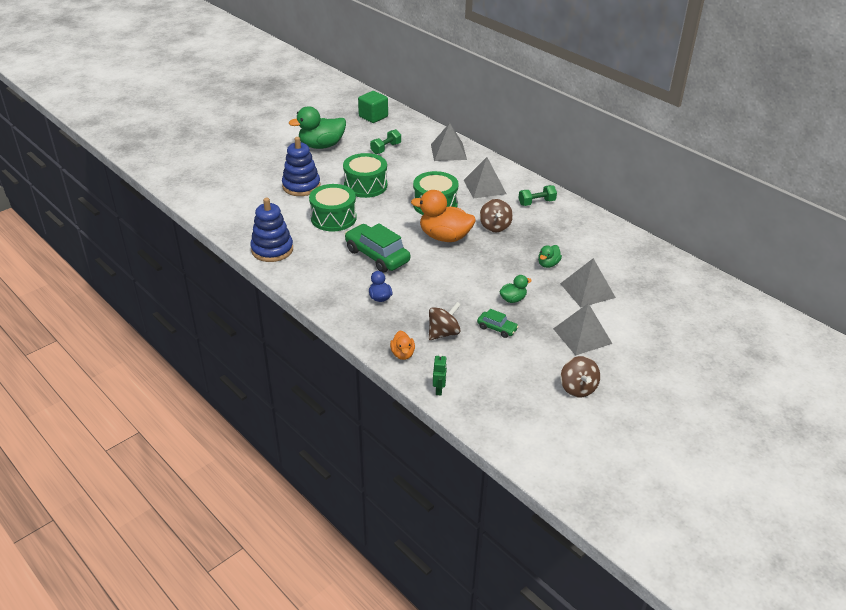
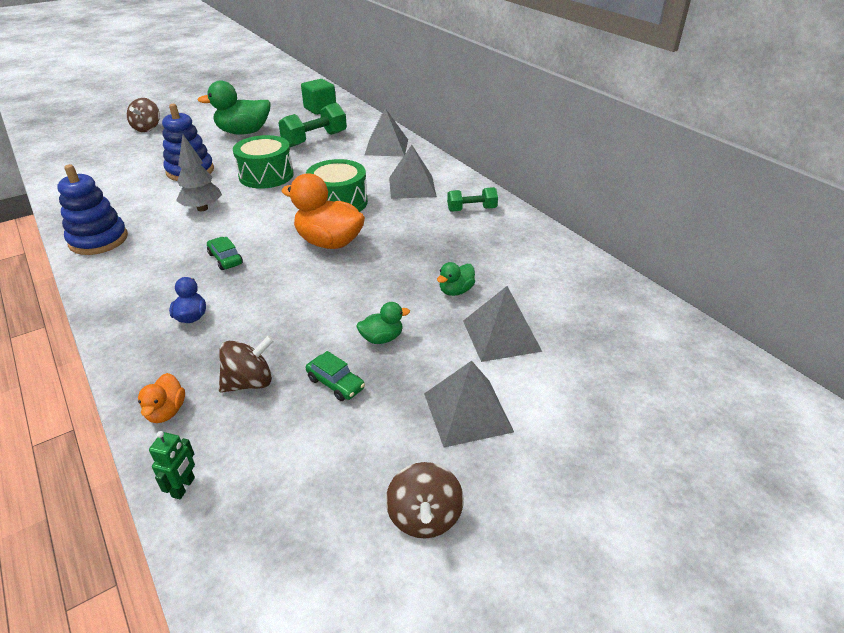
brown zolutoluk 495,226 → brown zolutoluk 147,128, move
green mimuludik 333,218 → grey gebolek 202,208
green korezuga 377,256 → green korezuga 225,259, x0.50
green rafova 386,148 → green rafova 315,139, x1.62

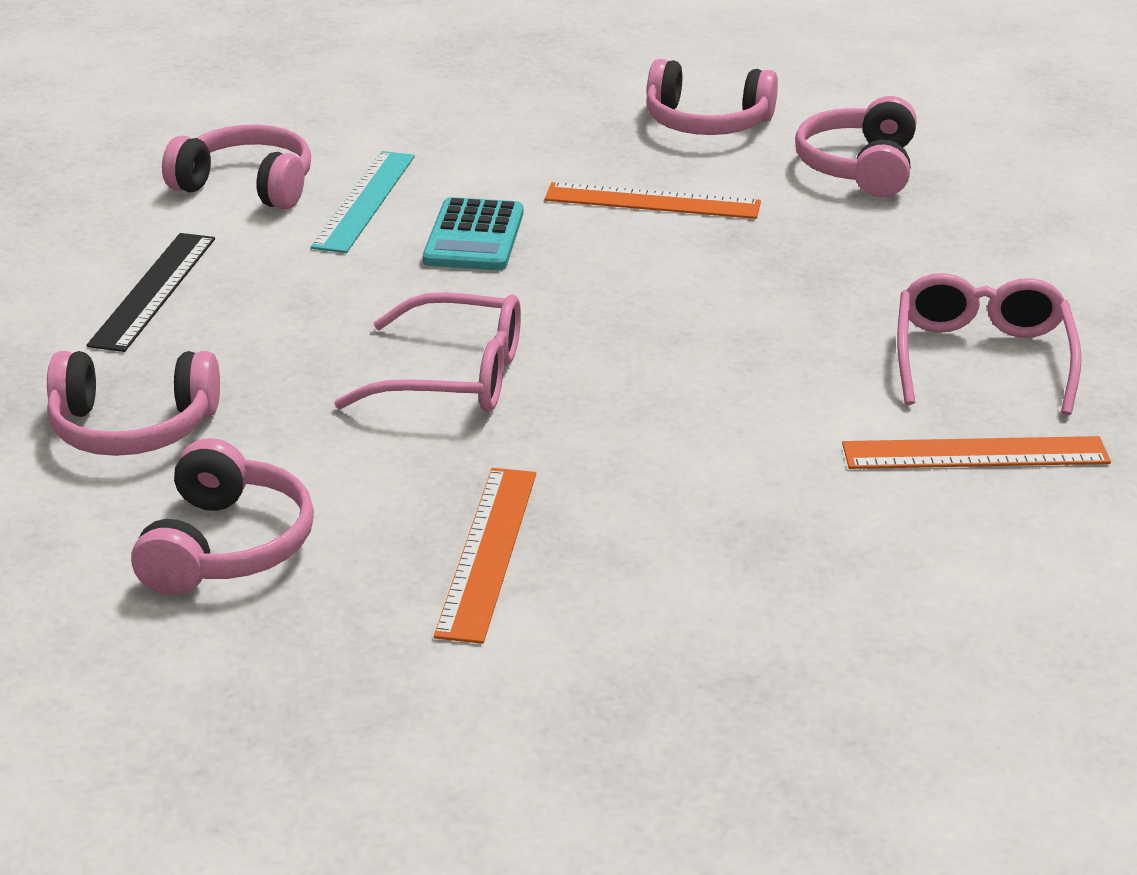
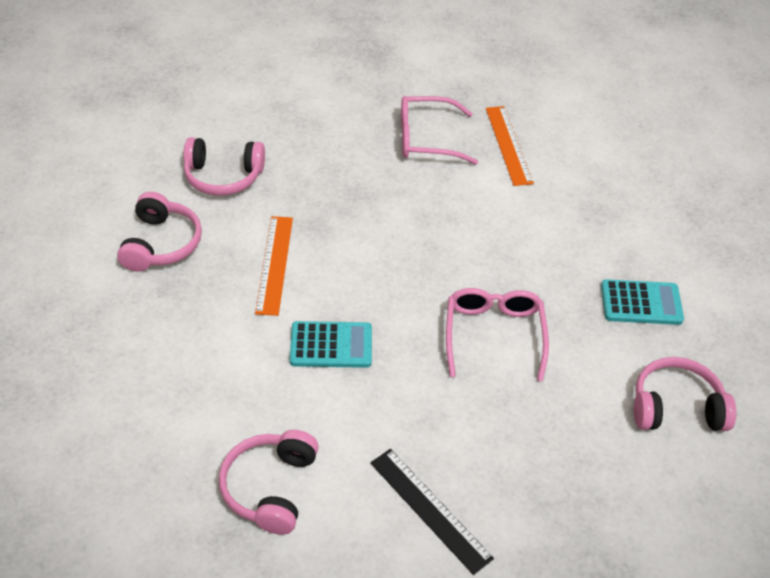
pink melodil 133,428 → -
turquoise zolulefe 365,201 → -
orange zolulefe 488,552 → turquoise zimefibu 641,303
black zolulefe 153,290 → black zolulefe 429,510, 45 degrees clockwise

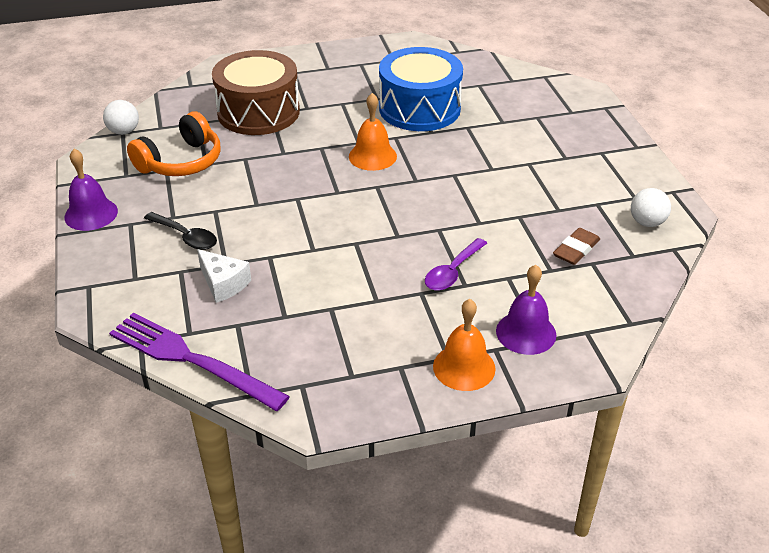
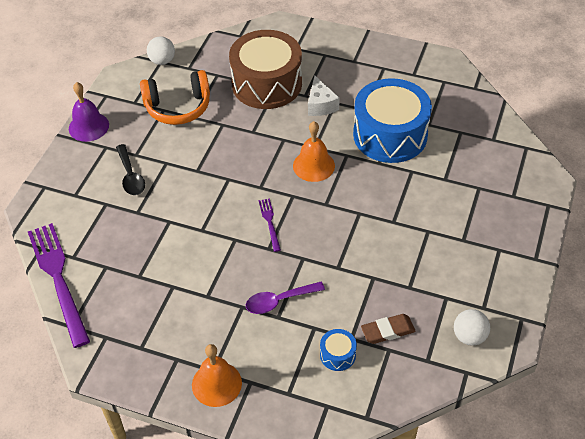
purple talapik 526,332 → -
- → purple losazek 270,222
- → blue mimuludik 337,355
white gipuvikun 223,284 → white gipuvikun 320,105, move

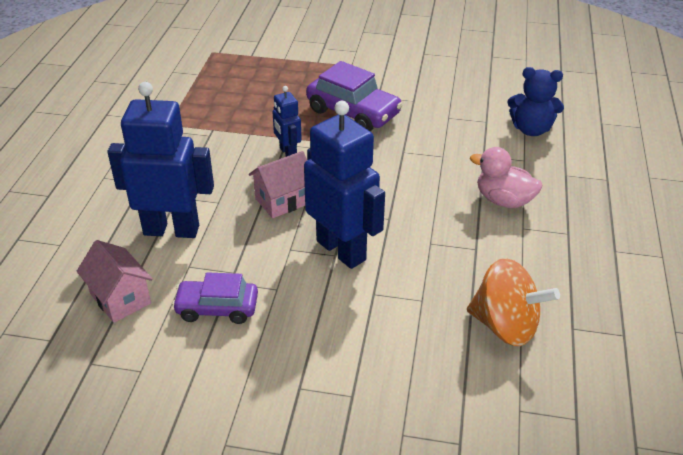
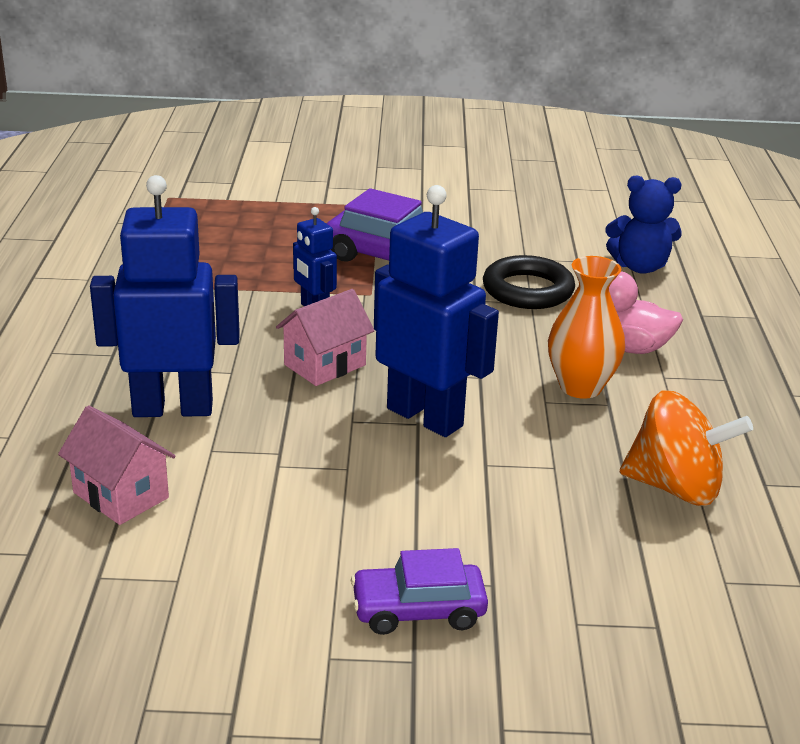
- → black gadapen 528,290
- → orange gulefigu 580,387
purple korezuga 217,308 → purple korezuga 418,610, move

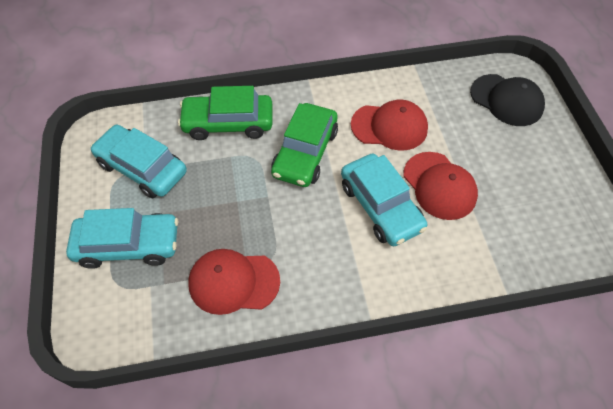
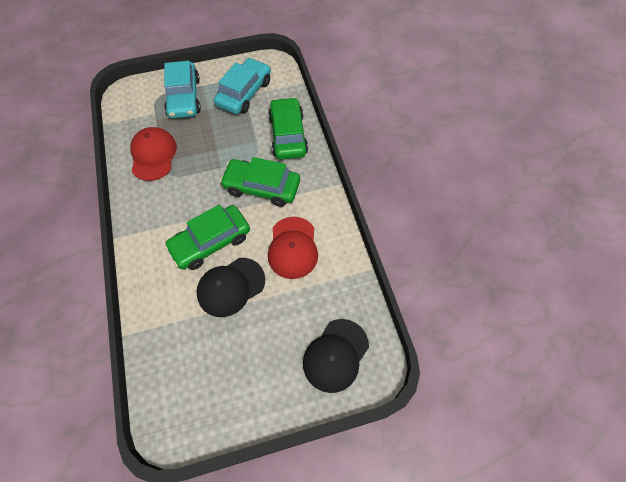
turquoise korezuga 381,206 → green korezuga 211,242
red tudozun 439,185 → black tudozun 231,287

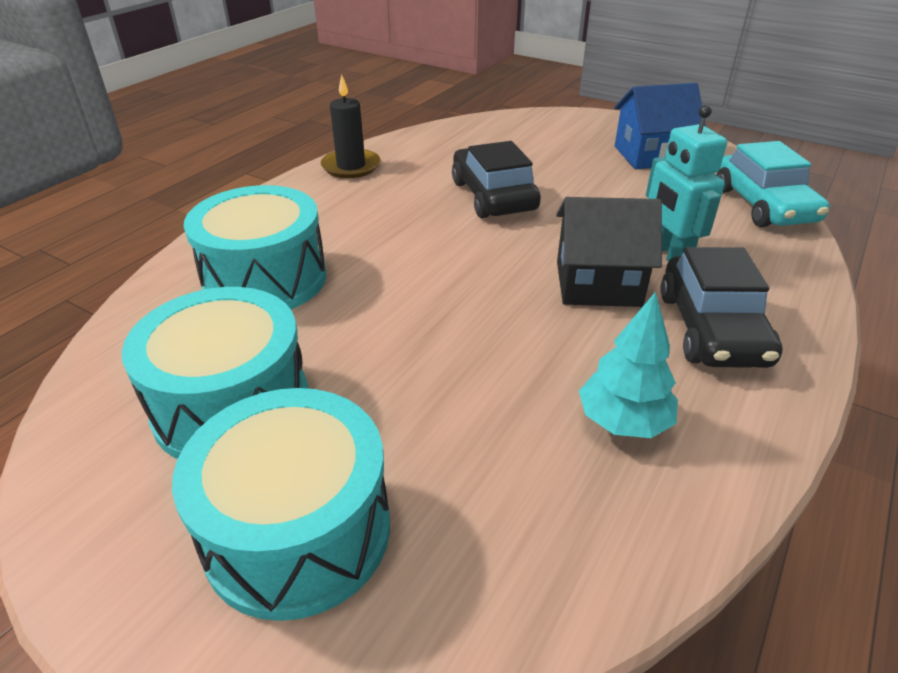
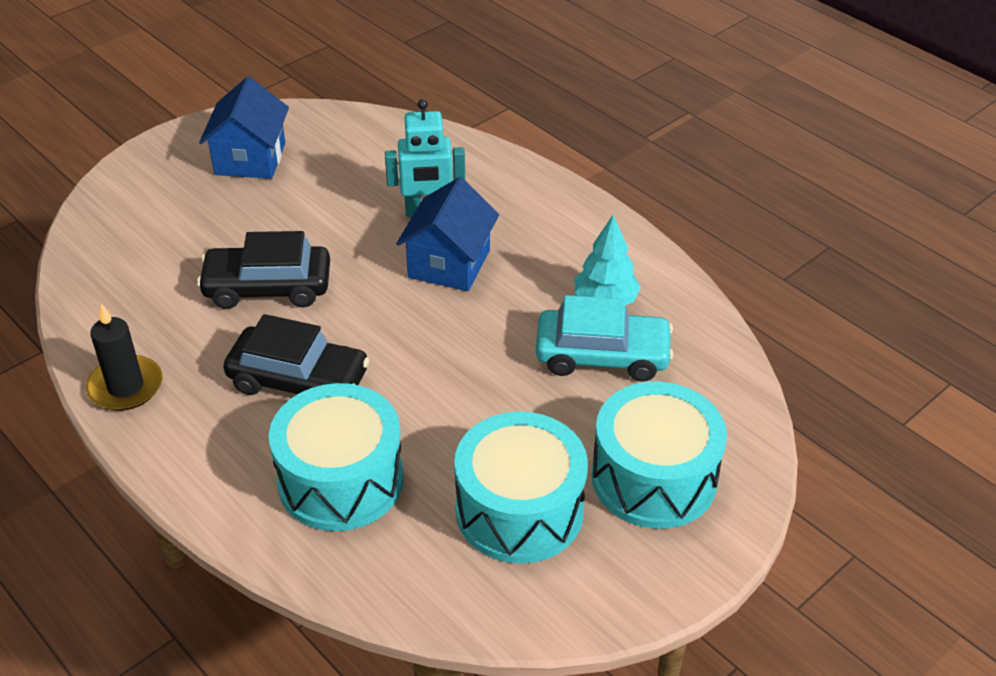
black korezuga 712,328 → black korezuga 299,380, move
turquoise korezuga 763,205 → turquoise korezuga 602,355, move
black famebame 598,284 → blue famebame 449,263

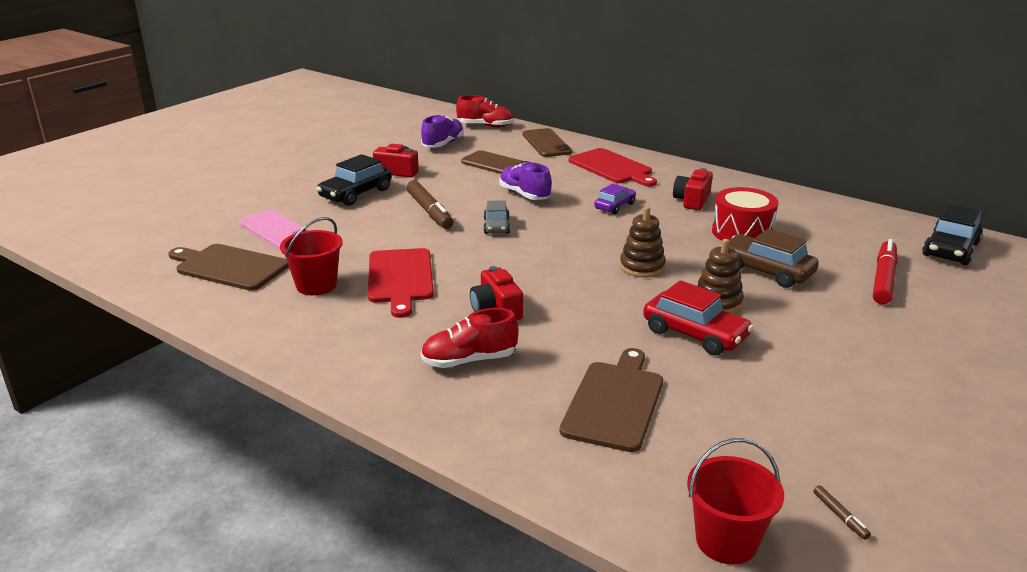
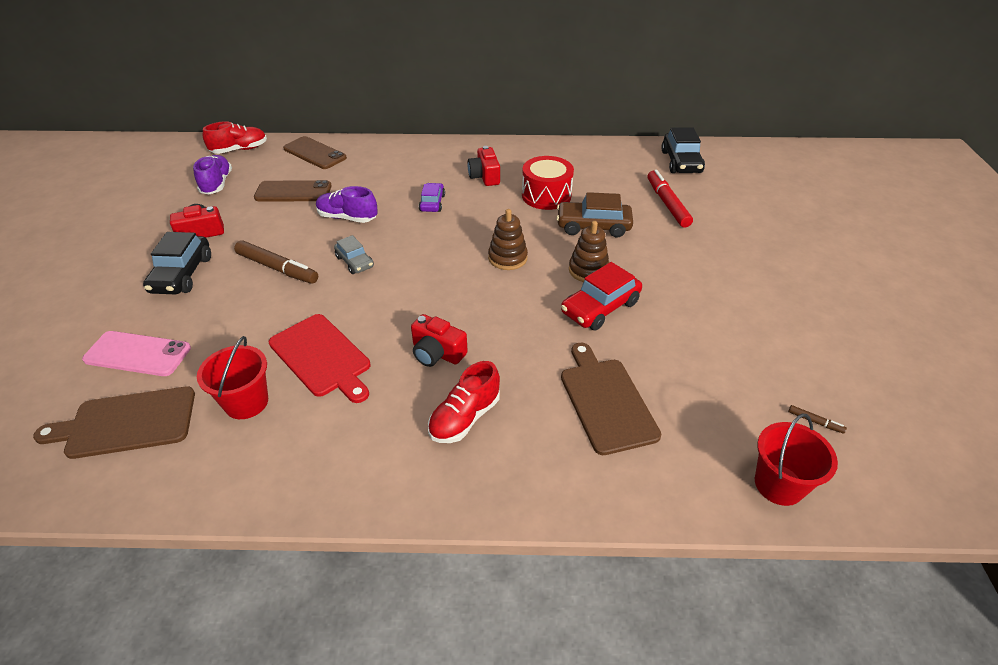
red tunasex 612,168 → -
red korezuga 695,334 → red korezuga 600,308, 135 degrees clockwise

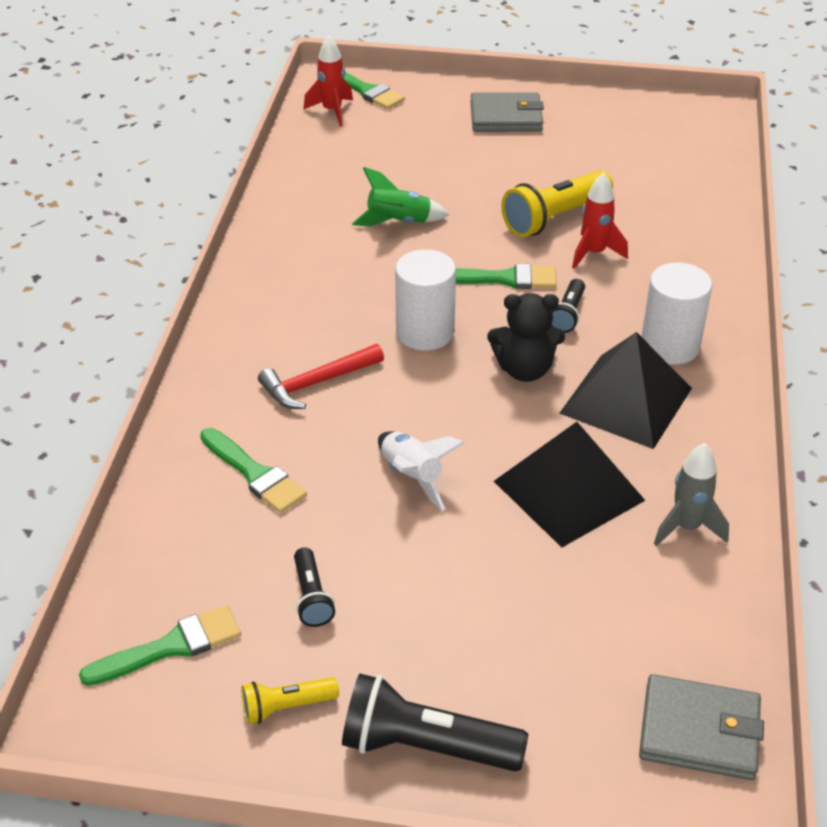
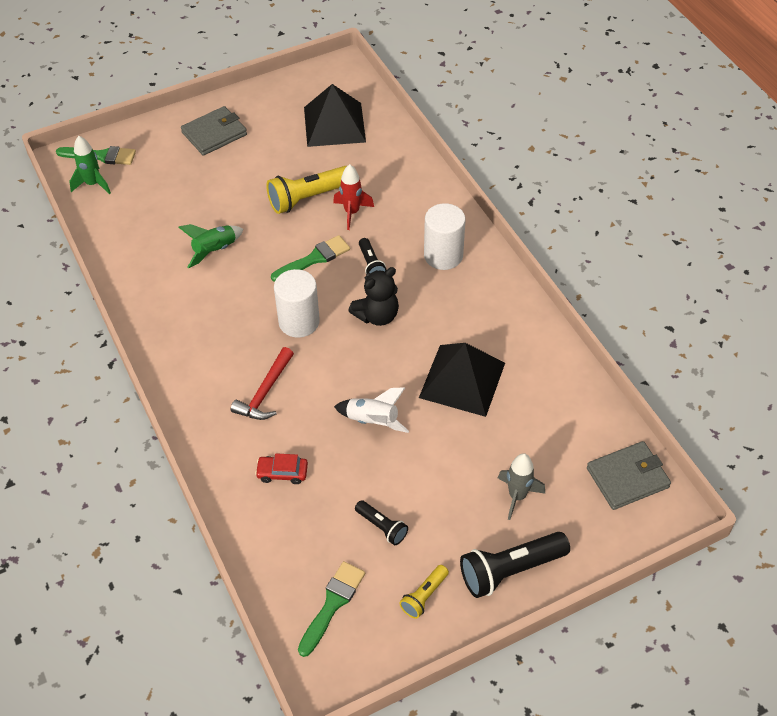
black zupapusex 626,400 → black zupapusex 334,124, move
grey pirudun 687,527 → grey pirudun 517,496, move
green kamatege 254,474 → red korezuga 282,473
red pirudun 332,111 → green pirudun 93,184
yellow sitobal 555,218 → yellow sitobal 308,198, 45 degrees clockwise

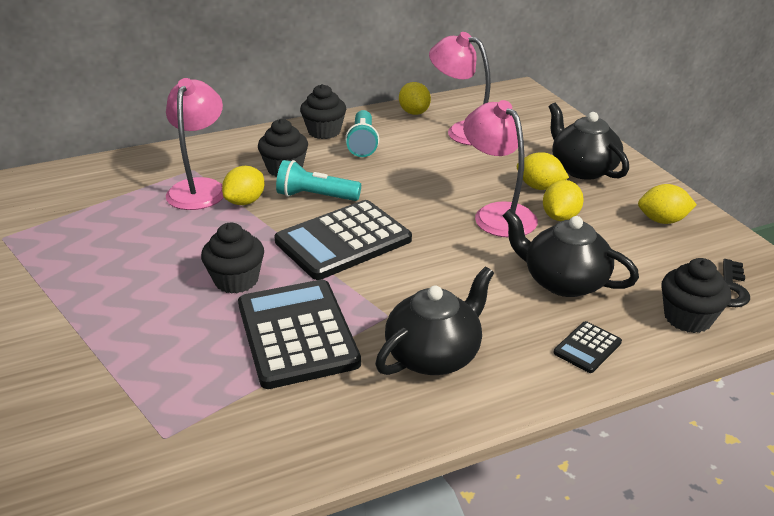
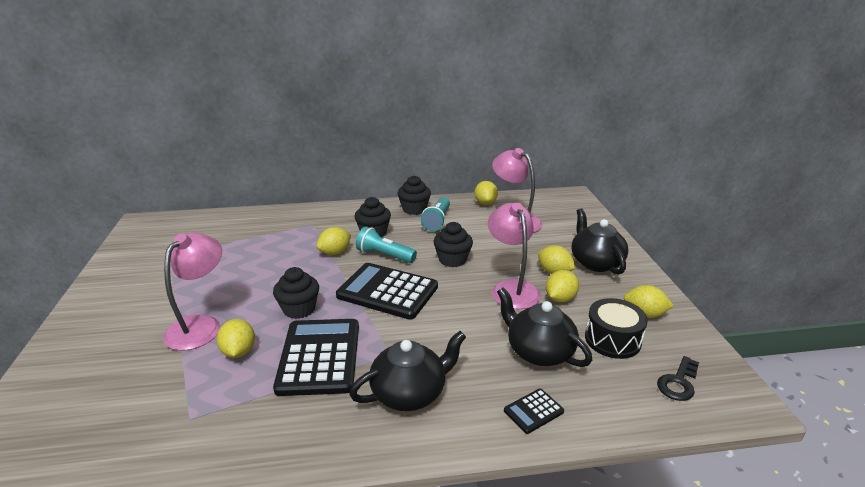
- → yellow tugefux 239,351
- → black mimuludik 612,340
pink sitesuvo 200,188 → pink sitesuvo 200,325, move
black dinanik 687,318 → black dinanik 452,260, move
black zimefibu 343,241 → black zimefibu 387,291, 45 degrees clockwise

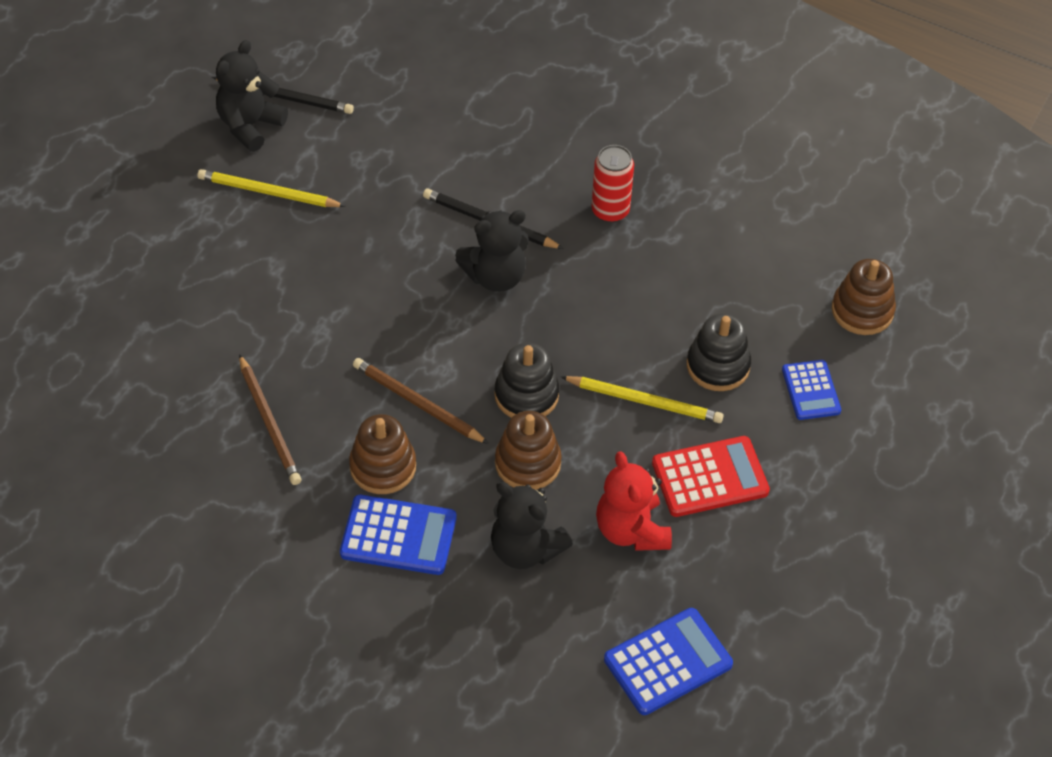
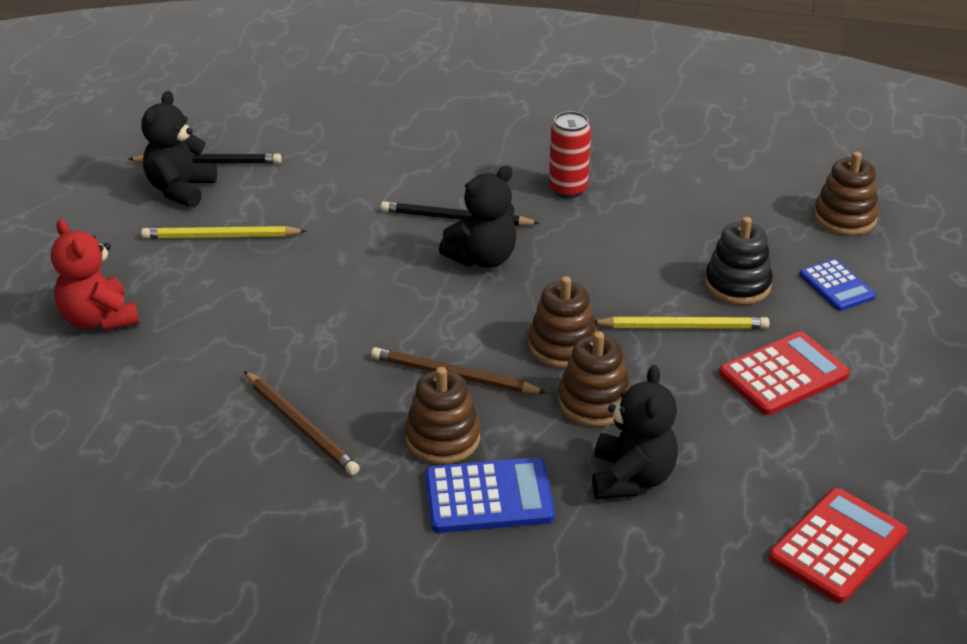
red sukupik 631,530 → red sukupik 99,319, move
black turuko 526,395 → brown turuko 563,346
blue zimefibu 668,662 → red zimefibu 837,546
black sukupik 525,549 → black sukupik 631,478, 105 degrees counterclockwise

